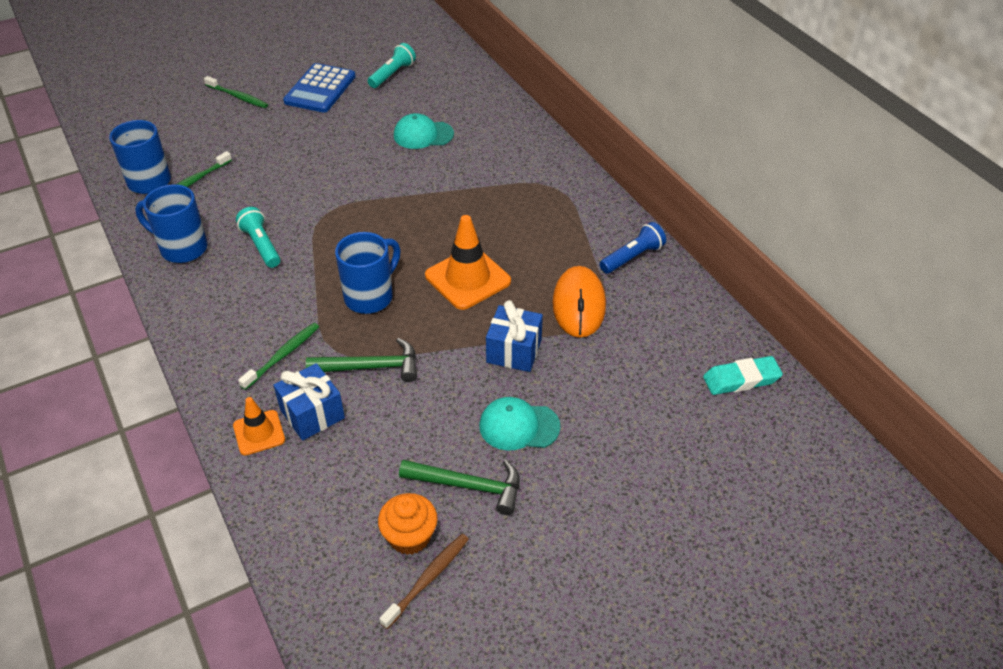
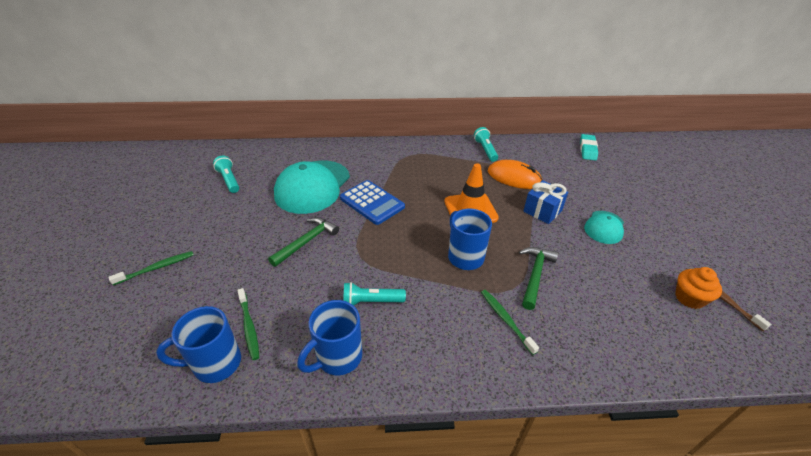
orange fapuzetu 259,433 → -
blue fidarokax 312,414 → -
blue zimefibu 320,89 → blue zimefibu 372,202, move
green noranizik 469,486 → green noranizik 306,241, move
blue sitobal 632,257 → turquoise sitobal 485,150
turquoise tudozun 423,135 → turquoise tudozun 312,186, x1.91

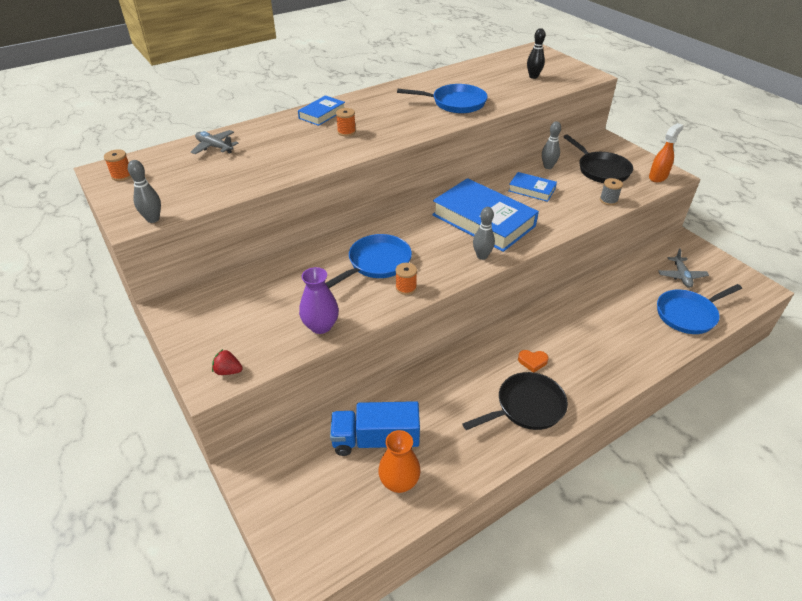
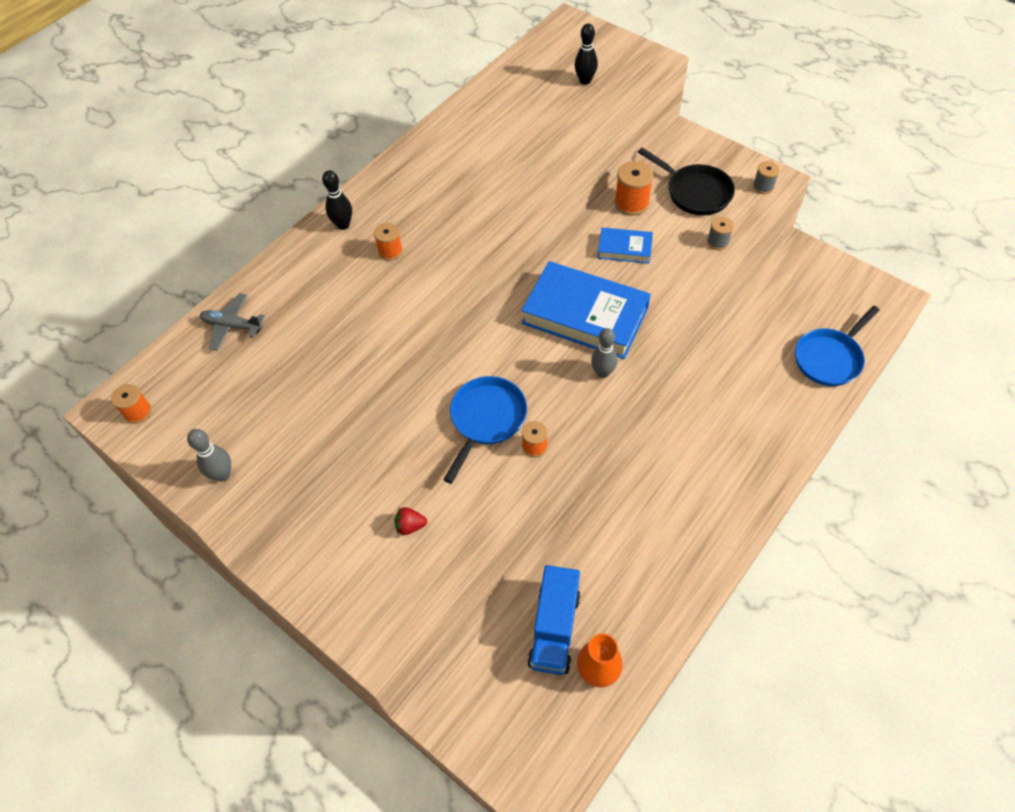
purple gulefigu 321,326 → -
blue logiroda 455,103 → -
black logiroda 526,407 → -
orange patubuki 532,361 → -
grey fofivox 681,276 → -
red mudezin 228,371 → red mudezin 410,526, move
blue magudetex 322,114 → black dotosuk 343,225
grey dotosuk 548,167 → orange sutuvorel 631,203
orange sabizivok 658,177 → grey sutuvorel 763,187
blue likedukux 375,440 → blue likedukux 554,628, 60 degrees counterclockwise

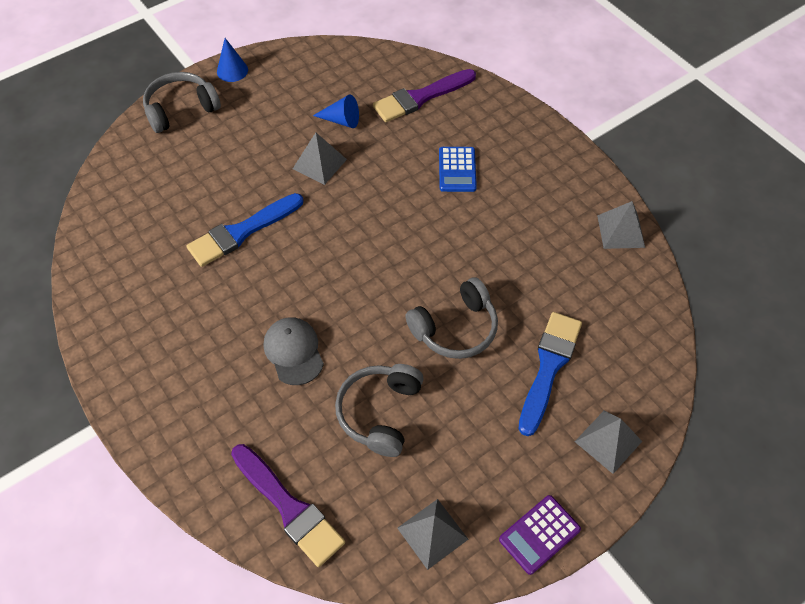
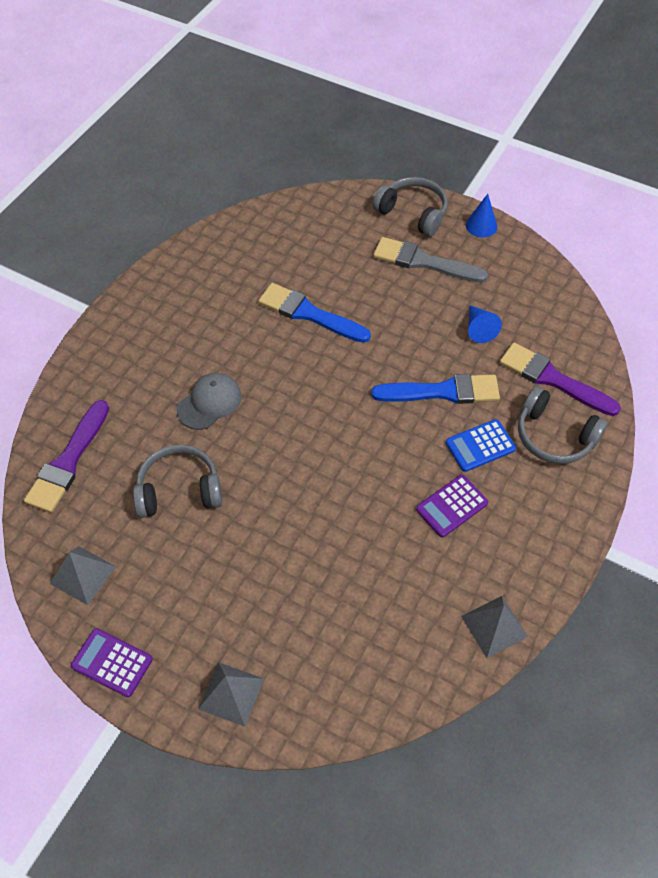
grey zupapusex 319,164 → -
- → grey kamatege 423,262
- → purple zimefibu 451,506
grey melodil 455,328 → grey melodil 554,436, move
blue kamatege 549,367 → blue kamatege 442,391, move

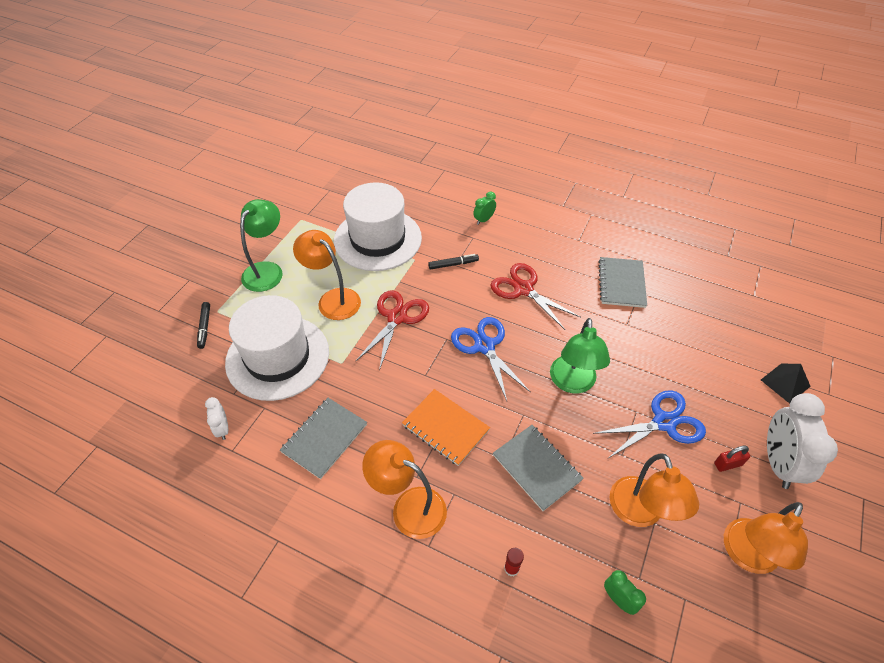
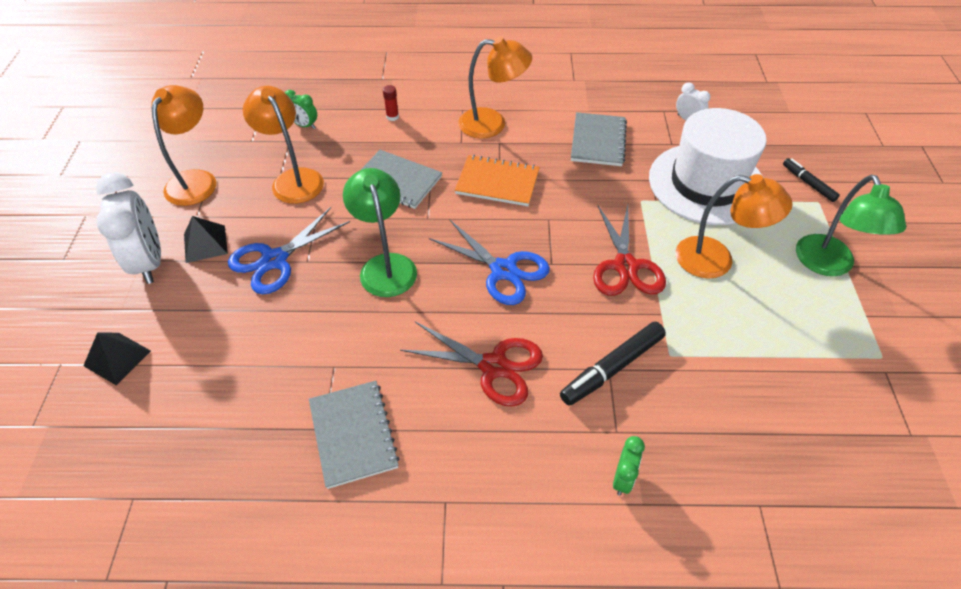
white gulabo 377,239 → -
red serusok 728,464 → black zupapusex 205,243
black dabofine 453,264 → black dabofine 612,368, x1.65

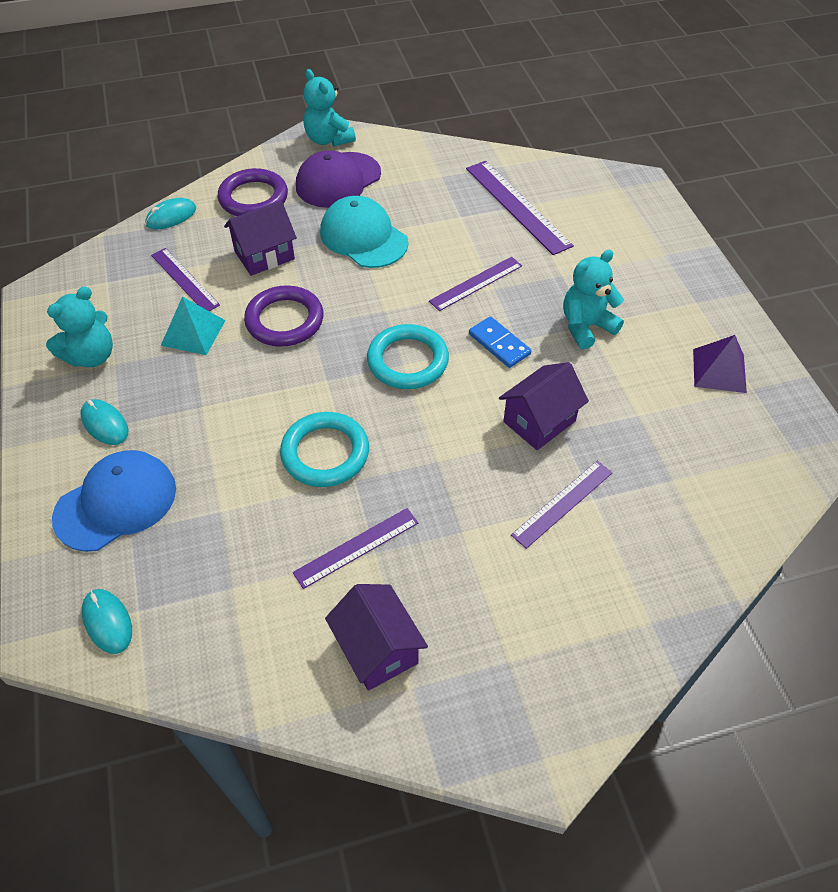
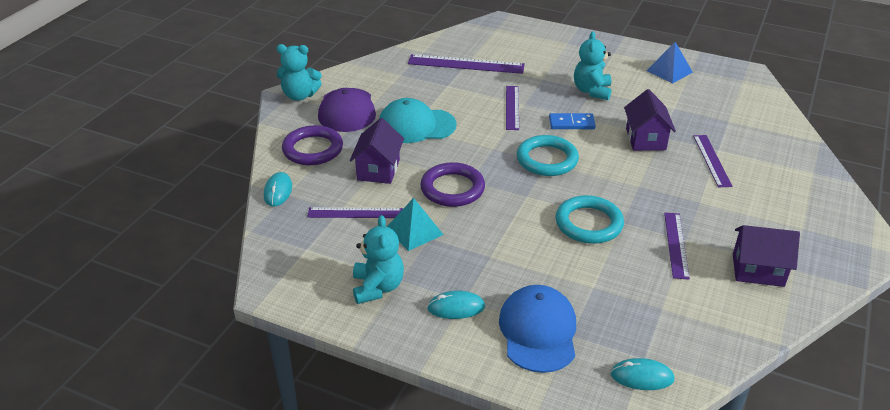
purple zupapusex 719,370 → blue zupapusex 669,71

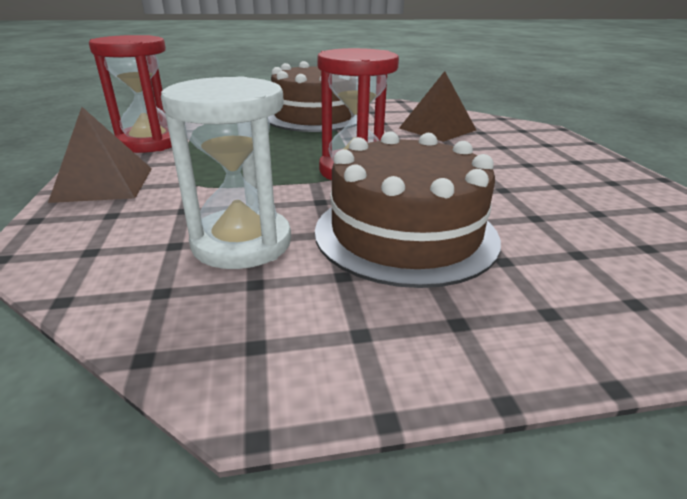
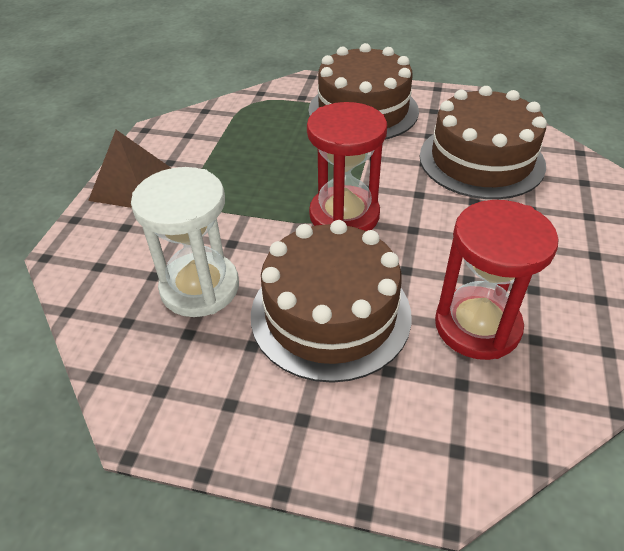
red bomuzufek 149,143 → red bomuzufek 477,326, move
brown zupapusex 437,129 → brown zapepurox 481,160

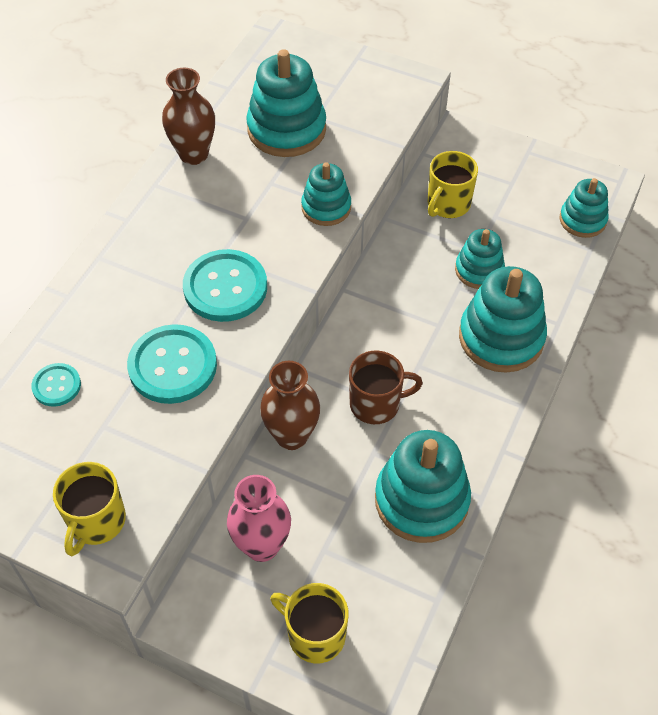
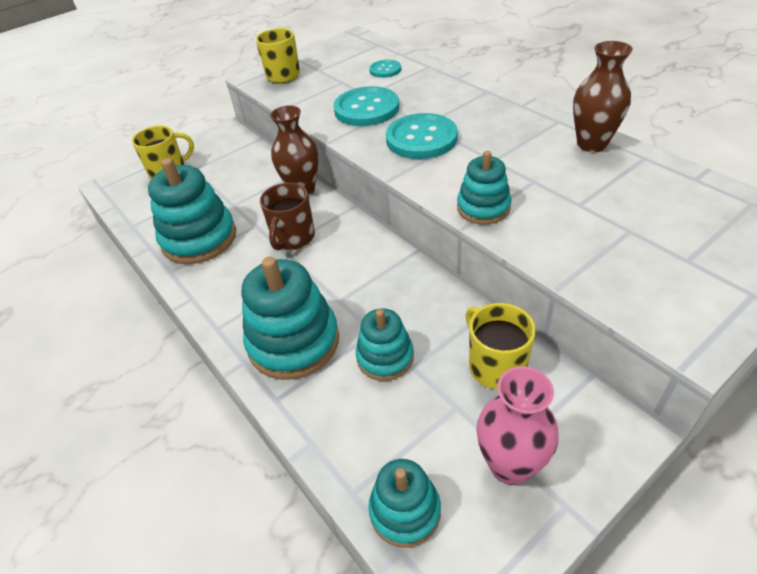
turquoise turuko 286,129 → -
pink gulefigu 262,546 → pink gulefigu 510,465, move

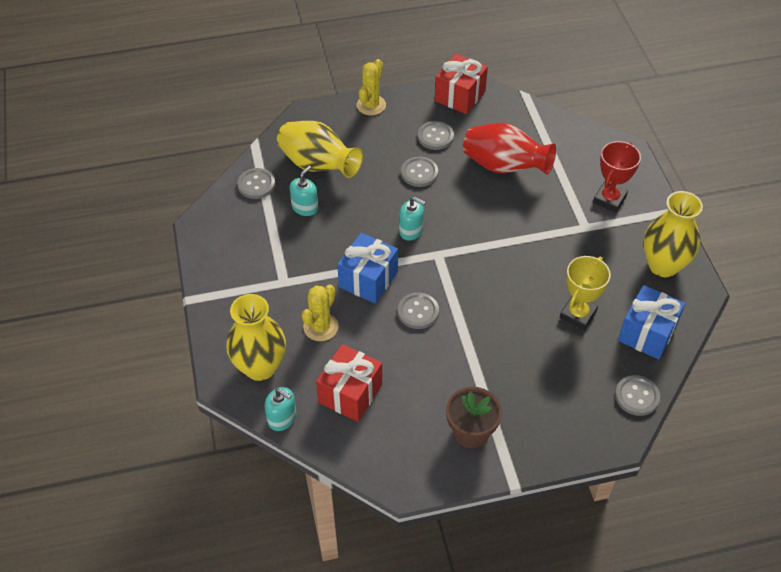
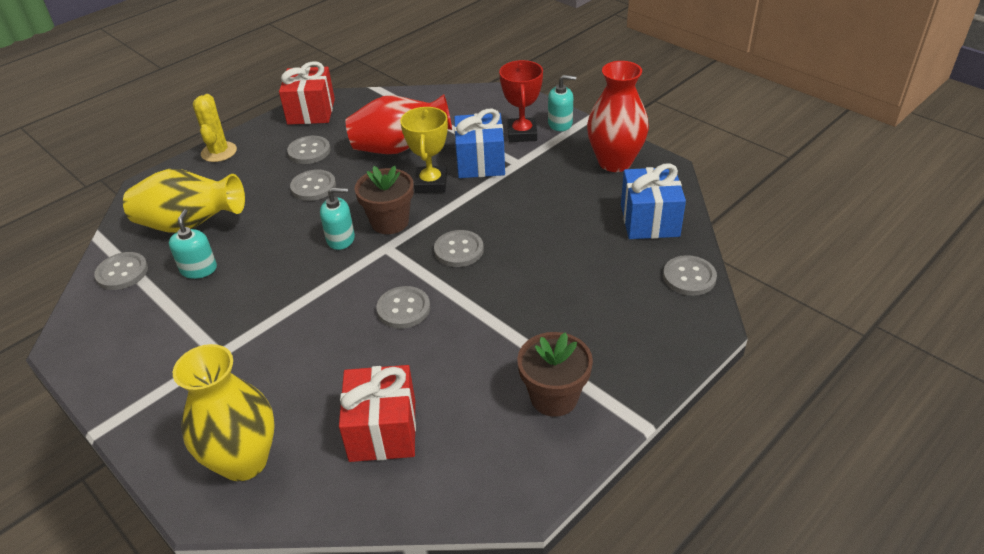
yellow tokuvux 321,327 → -
- → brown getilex 390,222
- → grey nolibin 459,250
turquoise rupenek 282,418 → turquoise rupenek 560,124, move
blue fidarokax 368,279 → blue fidarokax 480,162, move
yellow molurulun 578,314 → yellow molurulun 431,183, move
yellow gulefigu 663,265 → red gulefigu 615,162

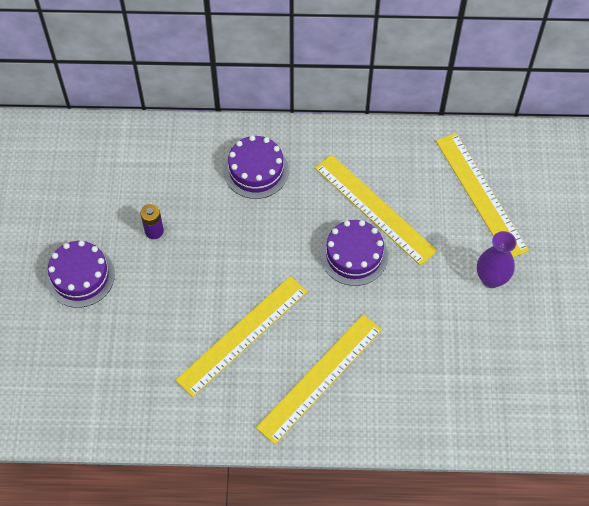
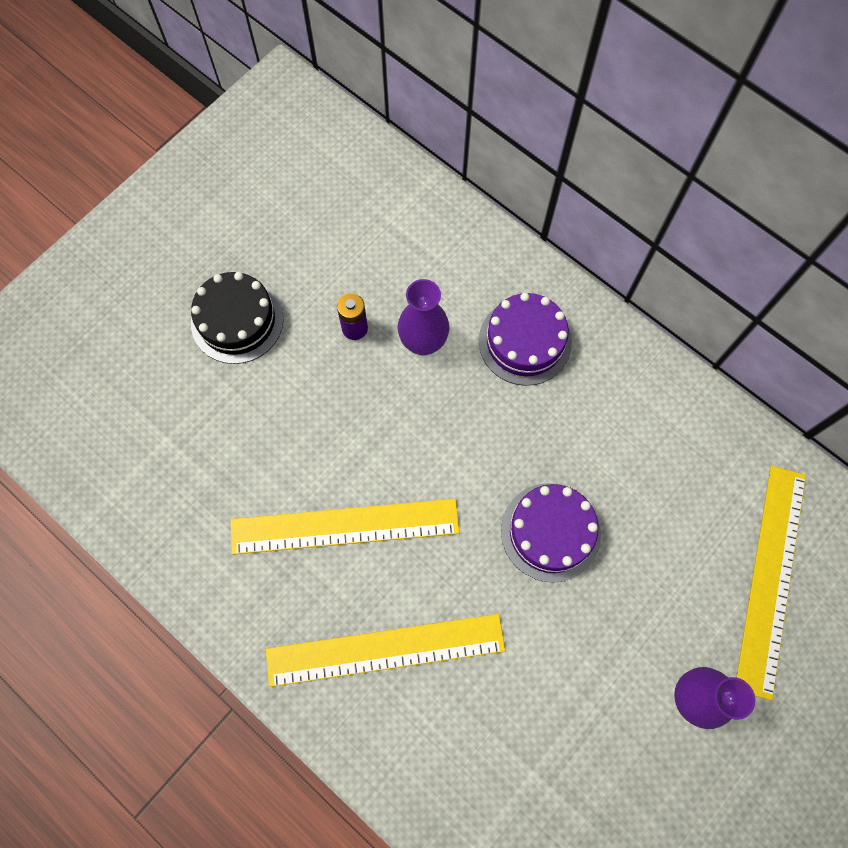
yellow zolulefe 374,209 → -
- → purple gulefigu 423,342
purple zapepurox 80,276 → black zapepurox 237,320

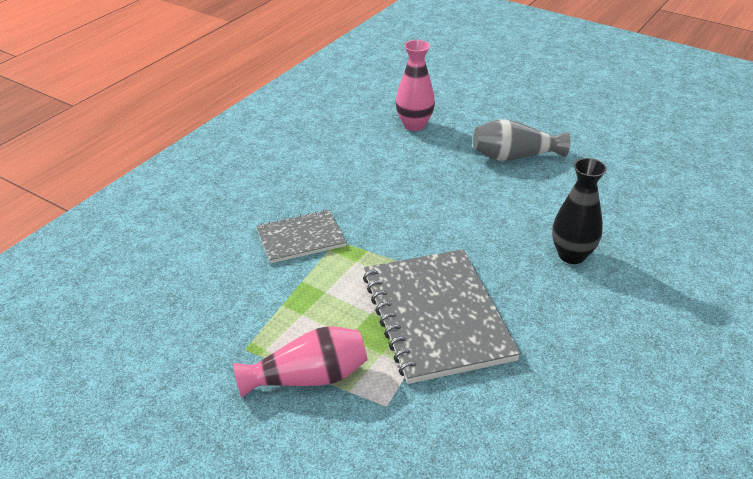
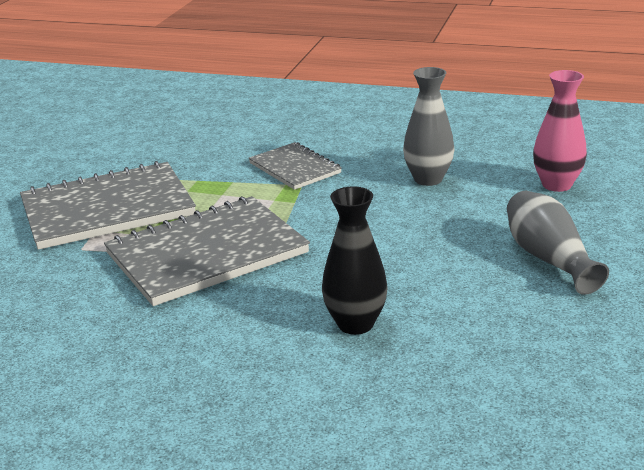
- → grey gulefigu 428,179
pink gulefigu 308,378 → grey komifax 107,209

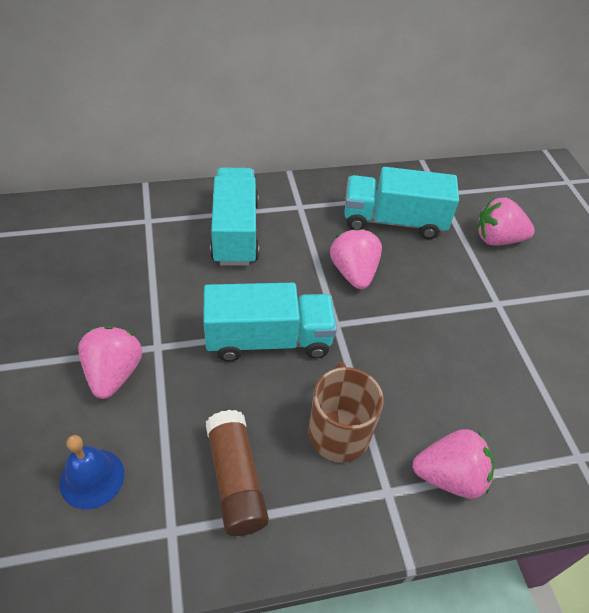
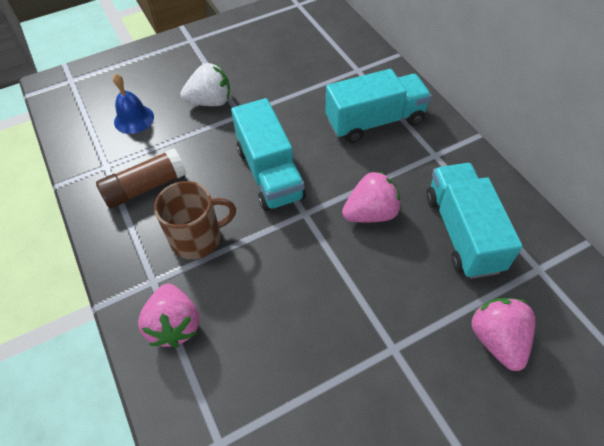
pink mudezin 114,373 → white mudezin 210,102

